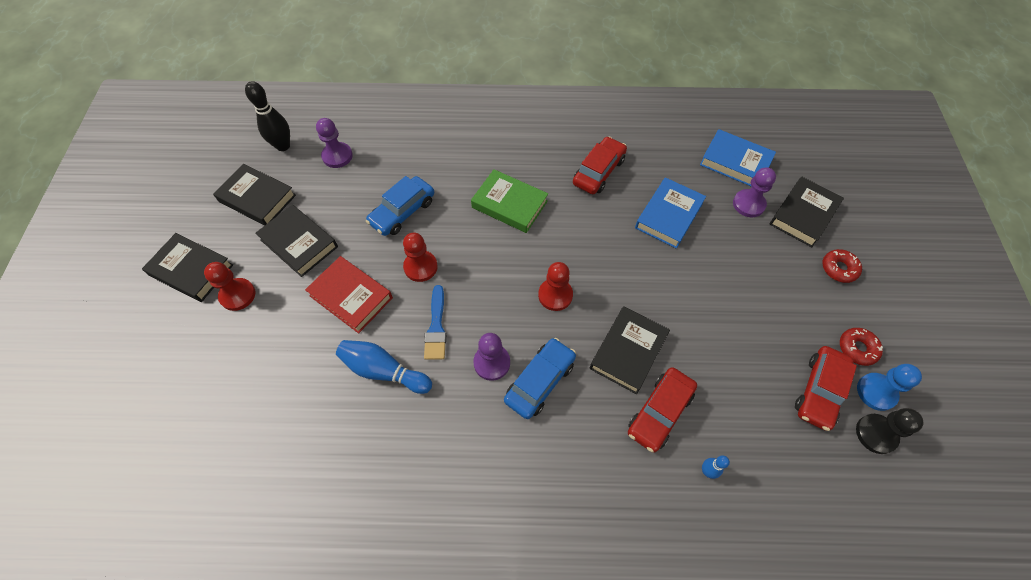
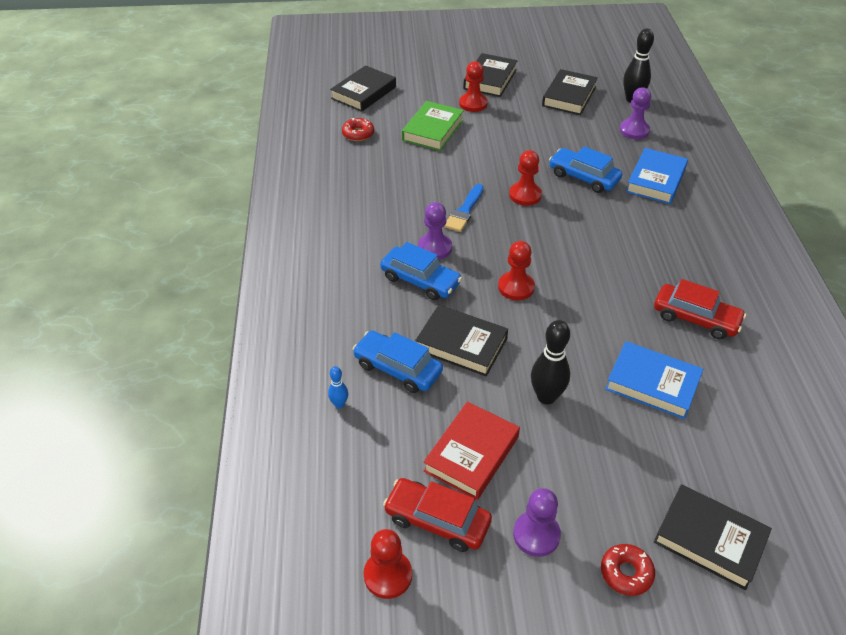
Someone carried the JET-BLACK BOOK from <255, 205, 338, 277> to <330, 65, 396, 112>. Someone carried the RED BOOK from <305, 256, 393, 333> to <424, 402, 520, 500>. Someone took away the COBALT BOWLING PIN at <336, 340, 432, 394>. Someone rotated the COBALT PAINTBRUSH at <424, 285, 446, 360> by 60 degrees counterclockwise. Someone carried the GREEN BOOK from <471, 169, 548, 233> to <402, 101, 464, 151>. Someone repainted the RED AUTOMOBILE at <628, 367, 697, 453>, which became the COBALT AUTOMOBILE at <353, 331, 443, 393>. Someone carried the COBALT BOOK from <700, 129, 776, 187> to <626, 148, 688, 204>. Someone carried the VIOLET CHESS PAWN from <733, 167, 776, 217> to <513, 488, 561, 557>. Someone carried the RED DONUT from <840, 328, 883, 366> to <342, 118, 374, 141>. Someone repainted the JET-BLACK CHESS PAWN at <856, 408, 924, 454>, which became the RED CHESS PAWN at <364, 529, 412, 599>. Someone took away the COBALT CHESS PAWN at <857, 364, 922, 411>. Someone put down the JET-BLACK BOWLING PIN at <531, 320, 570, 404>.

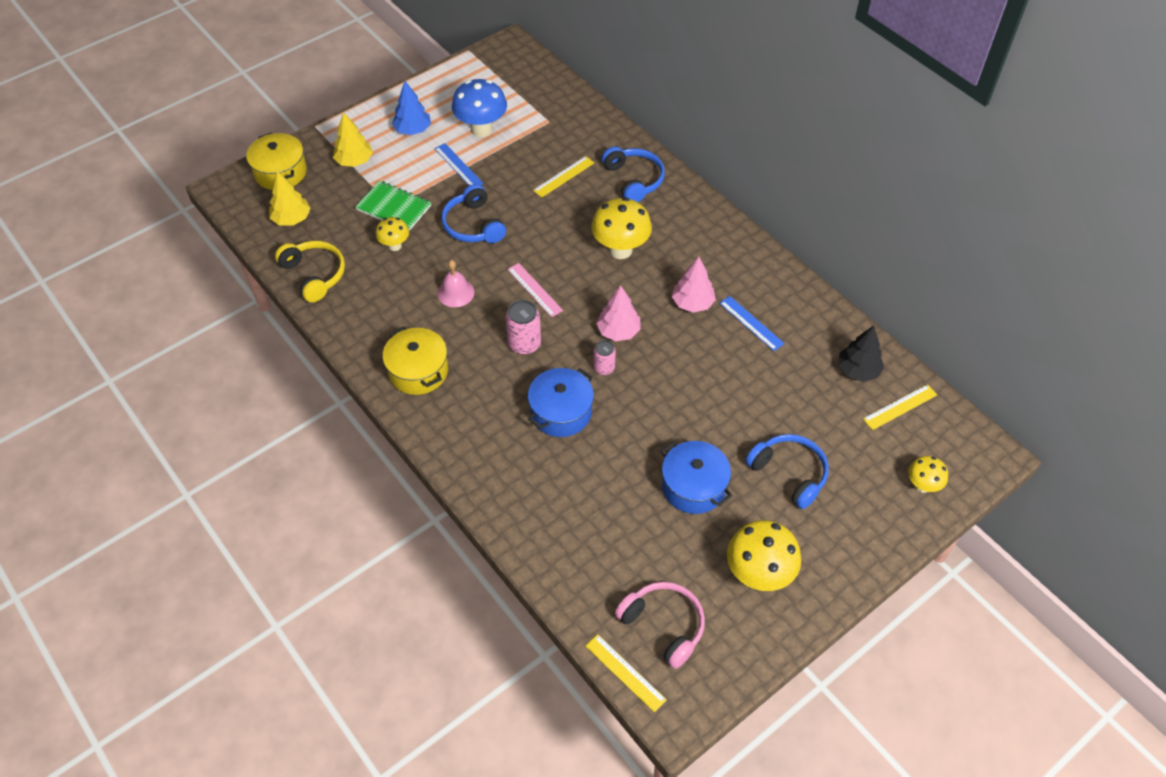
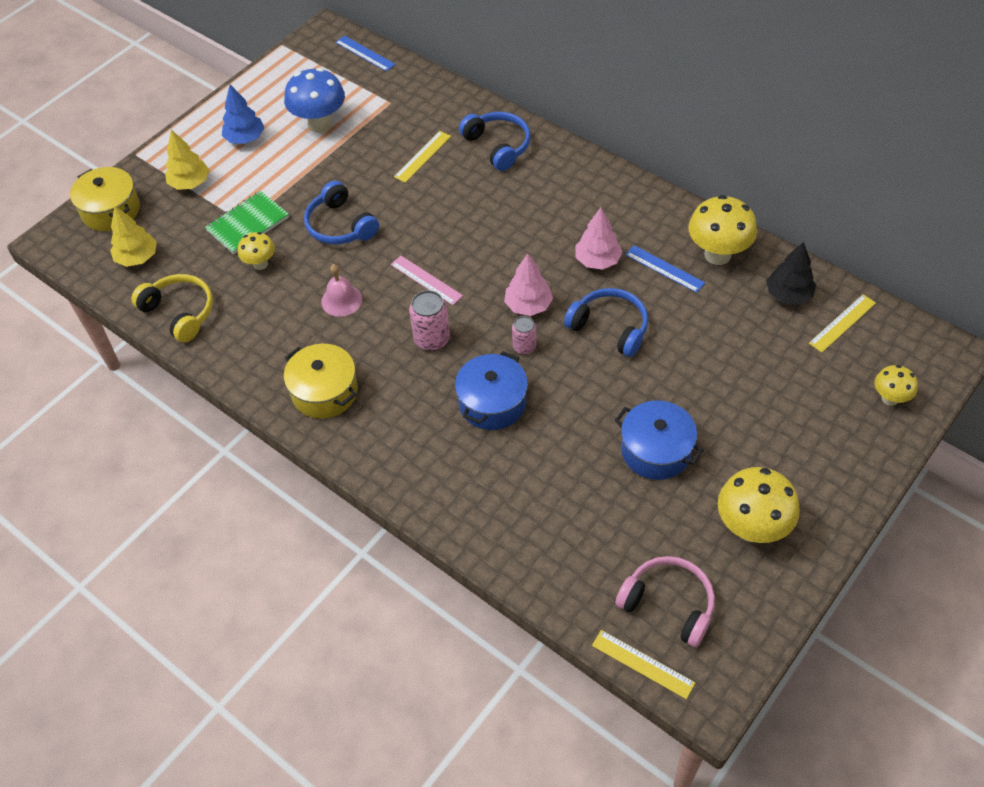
Someone rotated the GREEN EXERCISE BOOK at <355, 180, 431, 231> by 60 degrees counterclockwise. Someone carried the COBALT RULER from <434, 143, 484, 186> to <335, 35, 395, 72>. Someone carried the BRIGHT YELLOW TOADSTOOL from <591, 197, 652, 259> to <688, 195, 757, 265>. Someone carried the COBALT HEADPHONES from <746, 434, 829, 509> to <564, 288, 648, 357>.

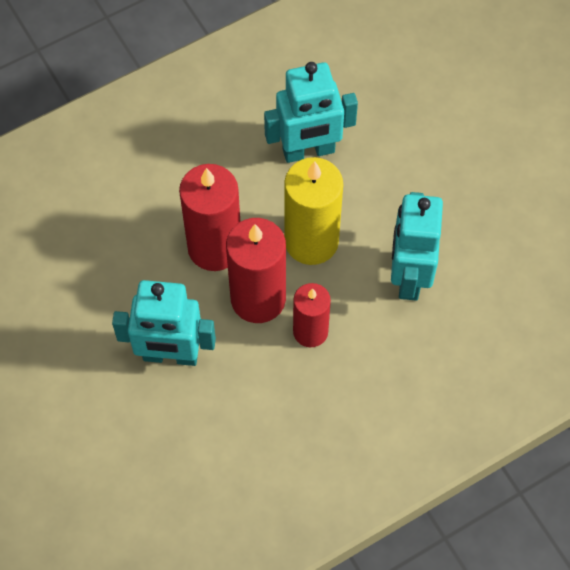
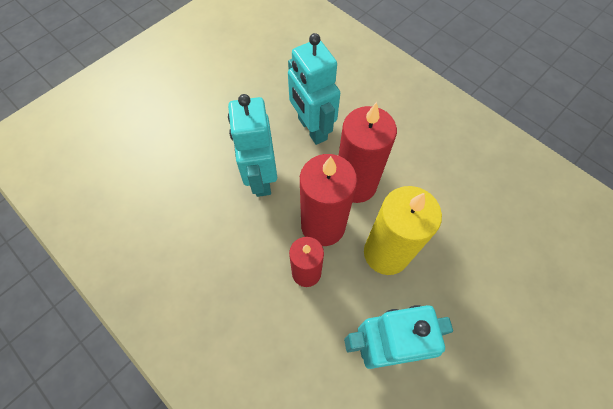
Someone carried the TURQUOISE ROBOT from <264, 62, 358, 163> to <288, 33, 340, 145>.

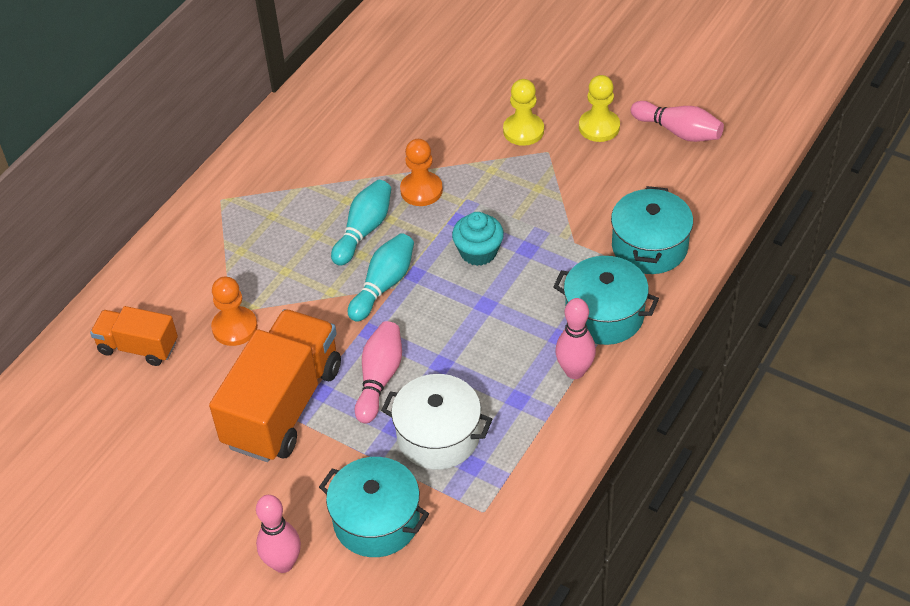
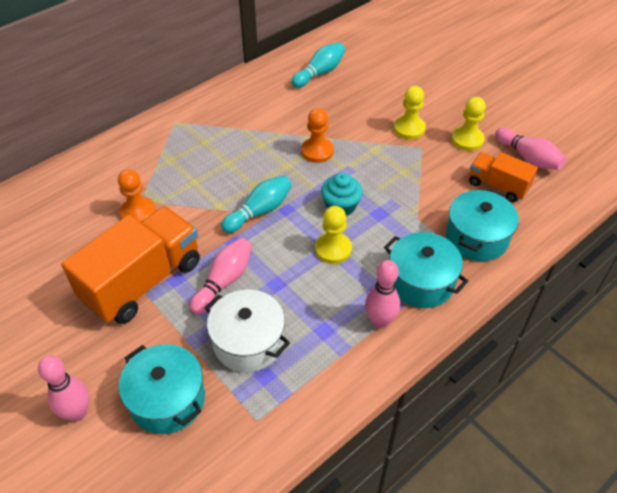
Someone carried the ORANGE-COLOURED TOY TRUCK from <90, 306, 178, 366> to <469, 152, 538, 202>. Someone carried the TURQUOISE BOWLING PIN from <331, 180, 391, 266> to <291, 42, 345, 88>. Someone put down the BRIGHT YELLOW CHESS PAWN at <315, 206, 352, 264>.

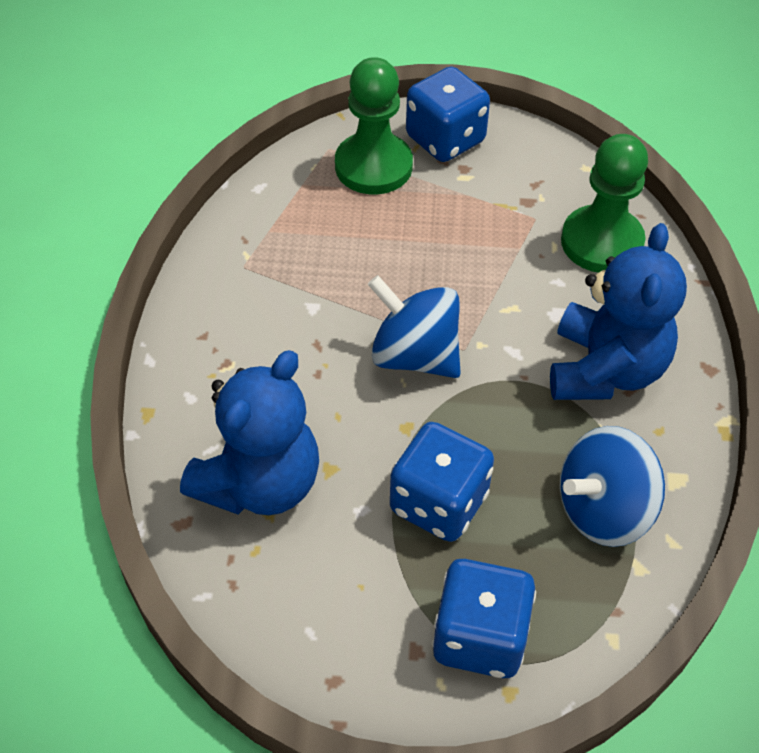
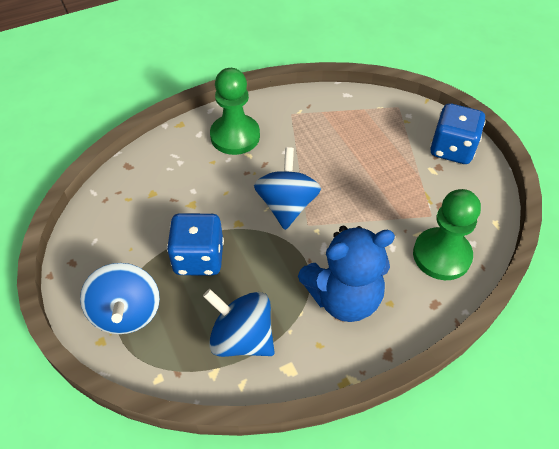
Someone took away the COBALT TEDDY BEAR at <180, 350, 319, 515>. Someone carried the GREEN CHESS PAWN from <335, 57, 413, 194> to <210, 68, 260, 155>. Someone swapped the COBALT GAME DIE at <432, 559, 536, 678> for the COBALT SPINNING TOP at <80, 263, 160, 334>.

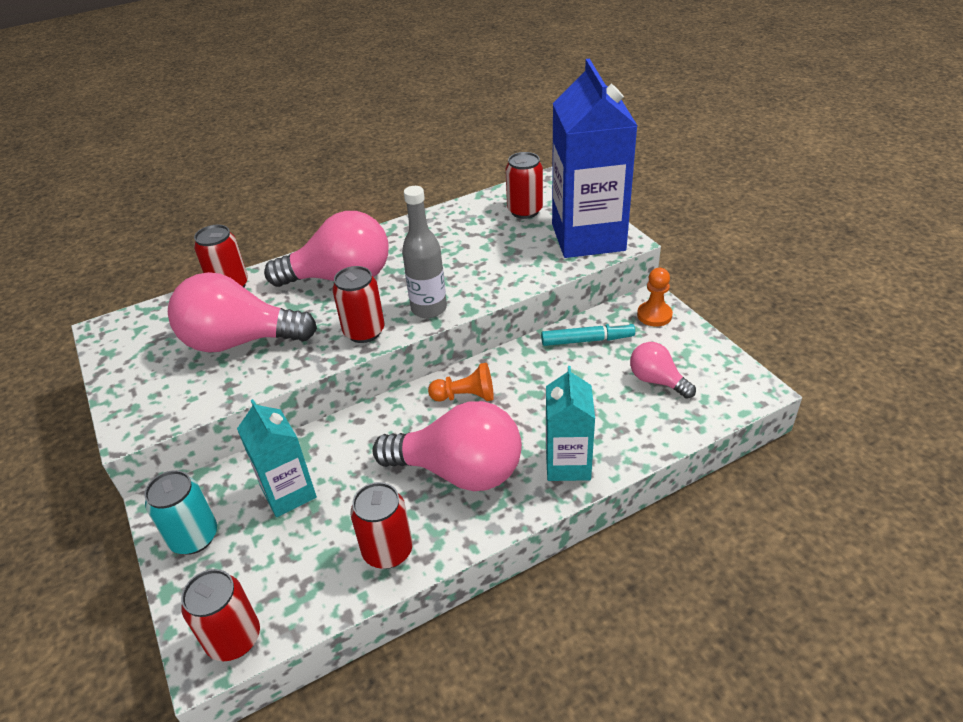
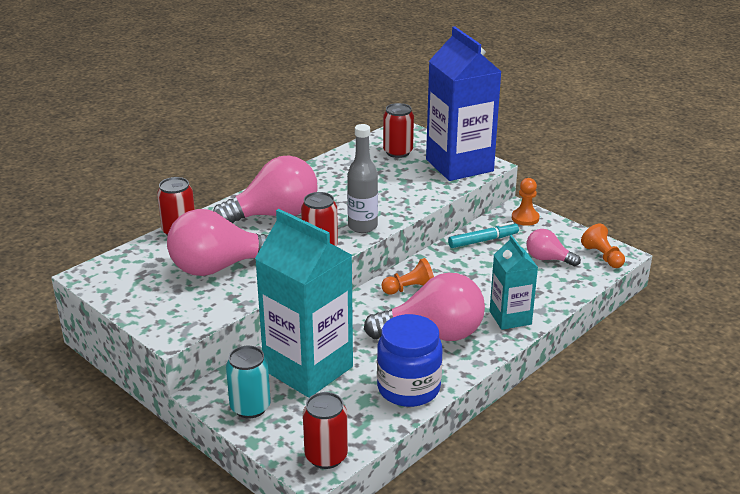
Someone scaled the TURQUOISE MILK CARTON at <237, 399, 317, 517> by 1.83. Someone swapped the RED CAN at <350, 482, 413, 569> for the COBALT PRESERVE JAR at <377, 314, 443, 407>. Someone put down the ORANGE-COLOURED CHESS PAWN at <581, 224, 625, 268>.

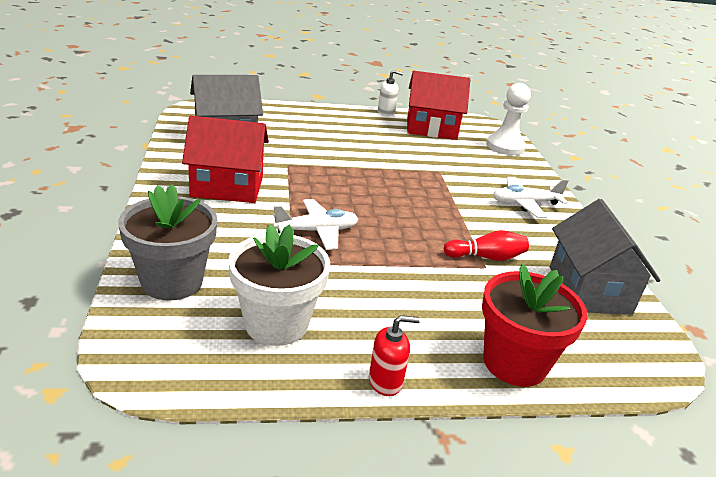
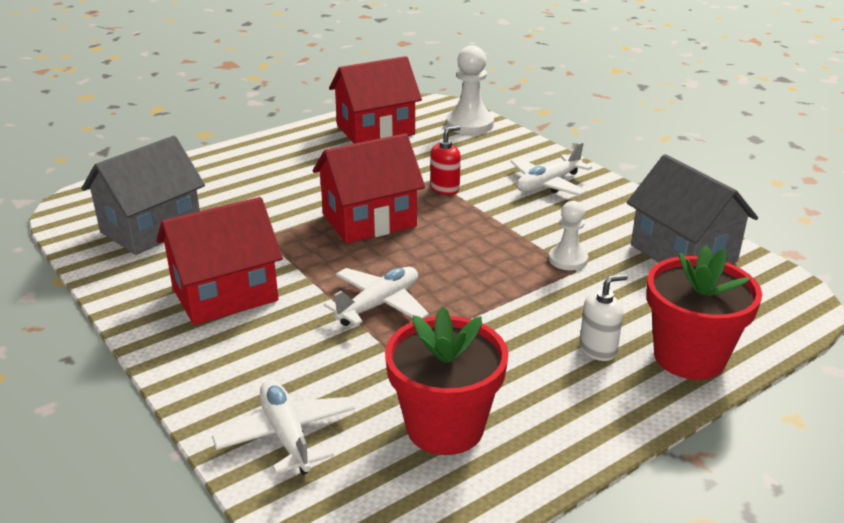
Someone swapped the ASH-GREY POTTED PLANT at <118, 184, 217, 300> for the SNOW-WHITE AEROPLANE at <212, 380, 355, 475>. Someone repainted the SNOW-WHITE POTTED PLANT at <228, 224, 330, 346>, which became the RED POTTED PLANT at <385, 307, 509, 455>. Someone carried the RED SOAP DISPENSER from <369, 315, 420, 396> to <431, 126, 461, 195>. Someone carried the SNOW-WHITE SOAP DISPENSER from <378, 70, 403, 116> to <580, 274, 628, 361>. Someone swapped the RED BOWLING PIN at <444, 230, 529, 261> for the SNOW-WHITE CHESS PAWN at <549, 201, 588, 270>. Someone put down the RED TOY HOUSE at <313, 133, 425, 243>.

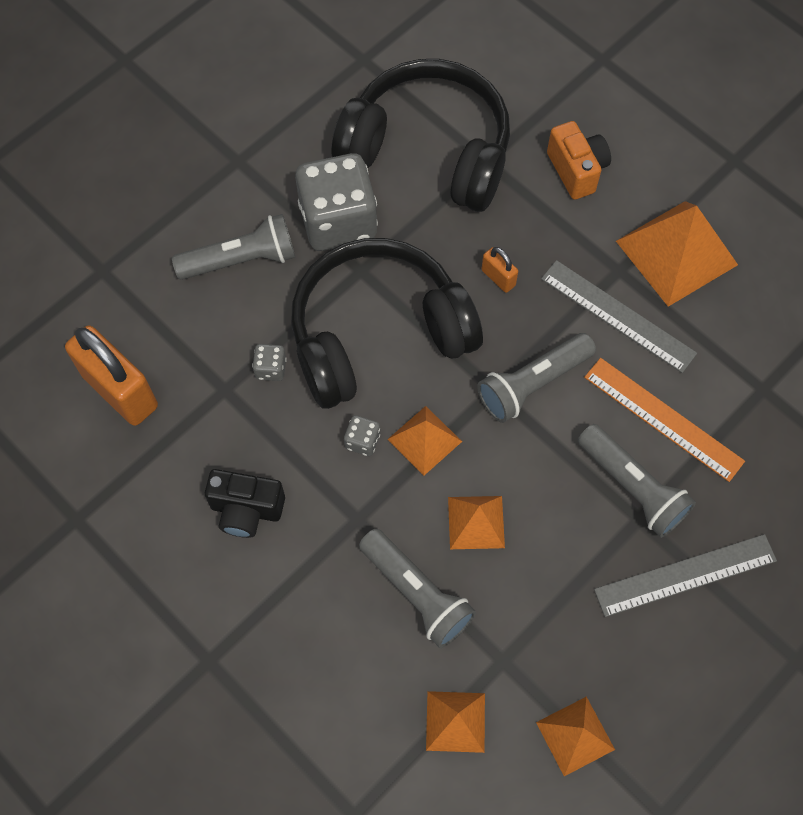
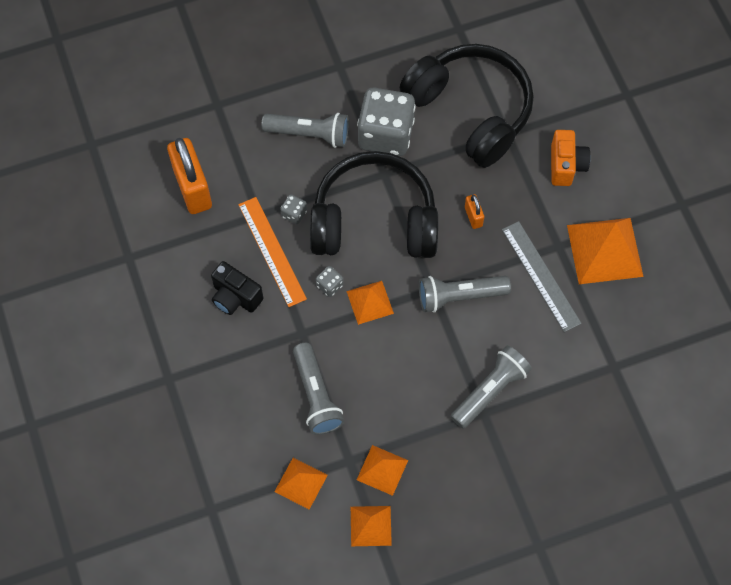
Someone carried the ORANGE-COLOURED PYRAMID SHAPE from <448, 496, 505, 549> to <357, 445, 408, 496>. Someone rotated the ASH-GREY FLASHLIGHT at <578, 424, 696, 538> by 120 degrees counterclockwise. Someone carried the ORANGE-COLOURED RULER from <584, 358, 745, 482> to <238, 197, 307, 307>. Someone took away the ASH-GREY RULER at <594, 534, 777, 617>.

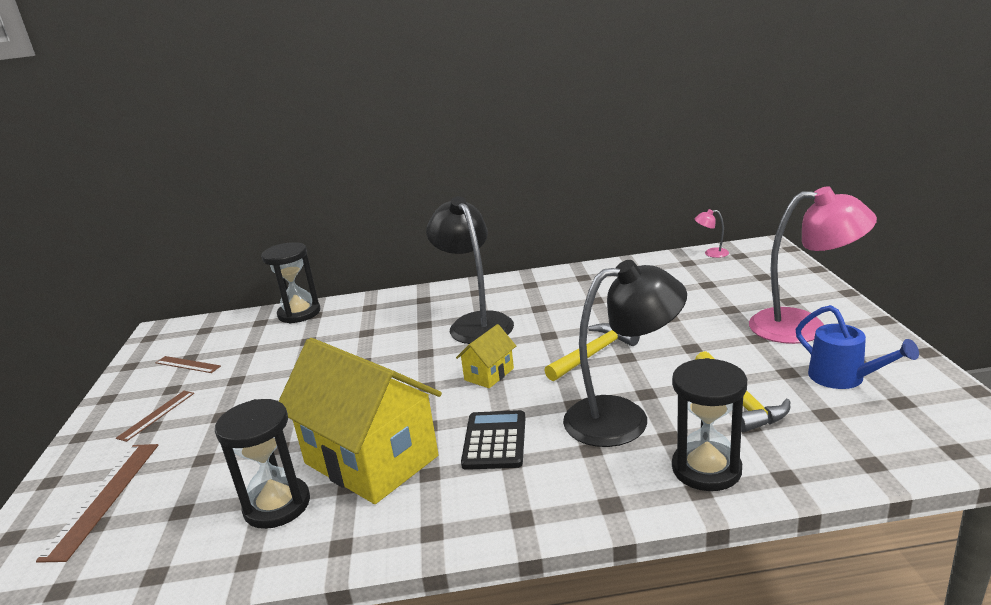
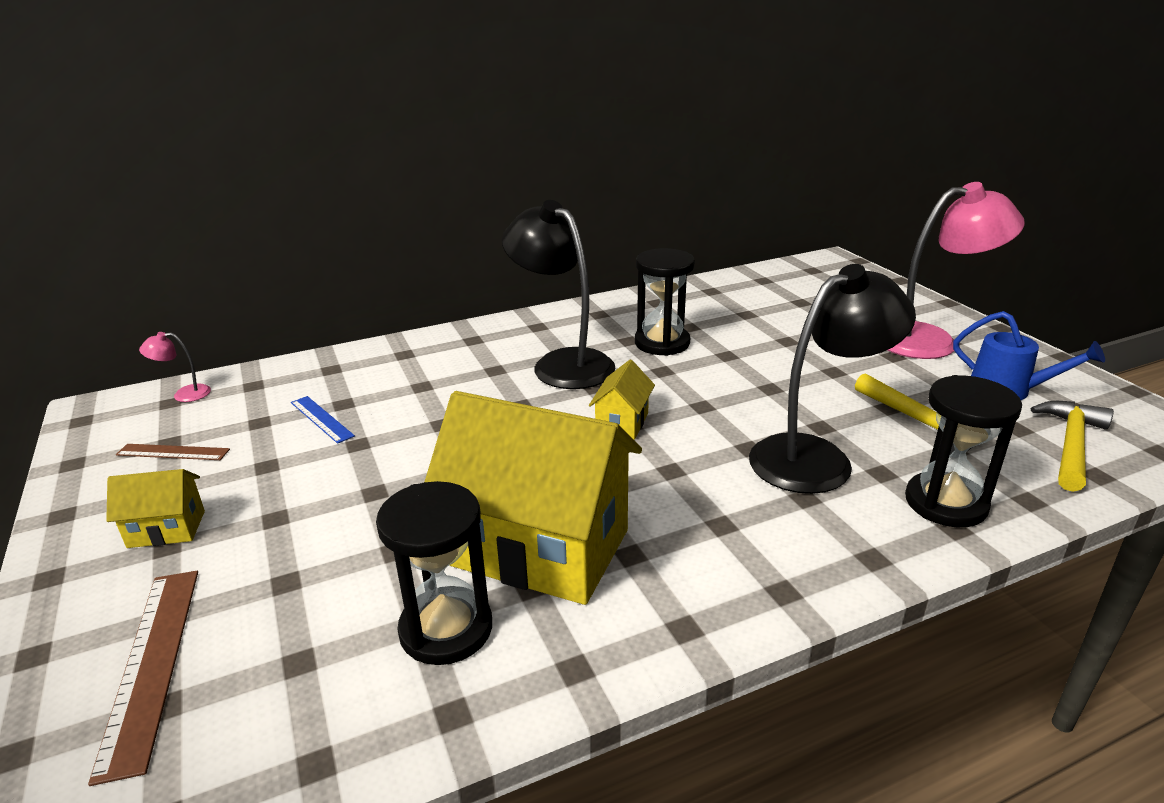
Someone swapped the RUSSET RULER at <116, 391, 194, 442> for the BRIGHT YELLOW TOY HOUSE at <106, 469, 205, 548>. Someone carried the JET-BLACK SAND TIMER from <261, 242, 320, 323> to <635, 248, 695, 356>. Someone took away the JET-BLACK ADDING MACHINE at <461, 410, 526, 470>. Someone carried the BRIGHT YELLOW CARPENTER'S HAMMER from <544, 323, 640, 381> to <1030, 401, 1114, 492>. Someone carried the PINK LAMP from <694, 209, 729, 258> to <139, 332, 211, 402>. Someone put down the COBALT RULER at <291, 396, 355, 444>.

